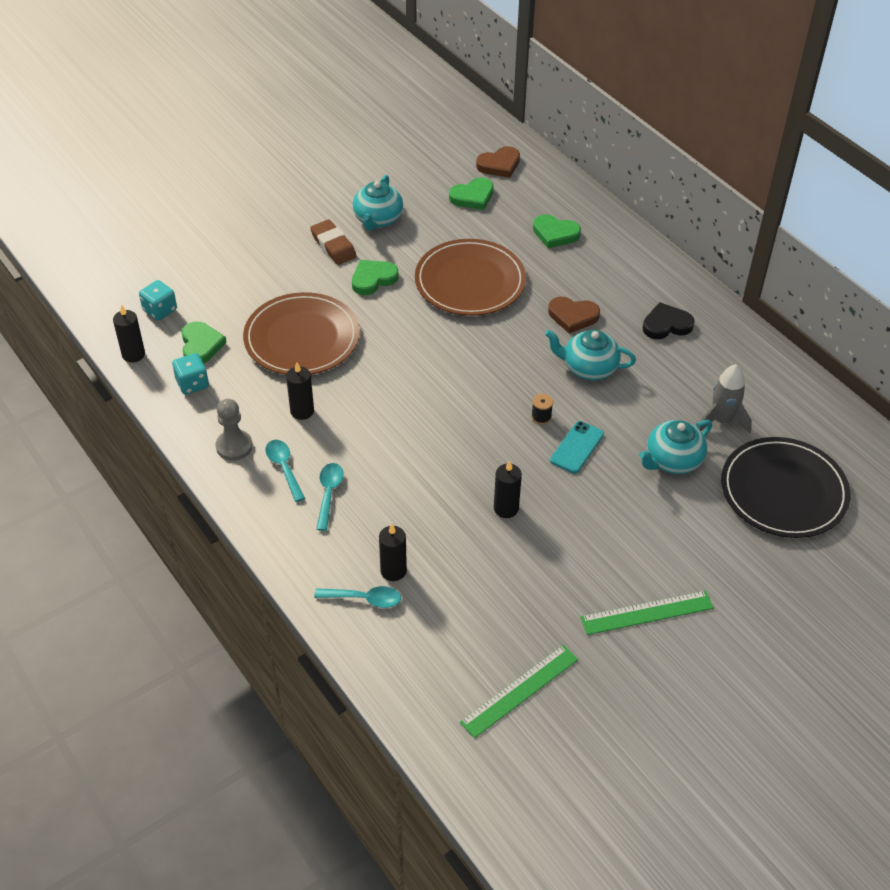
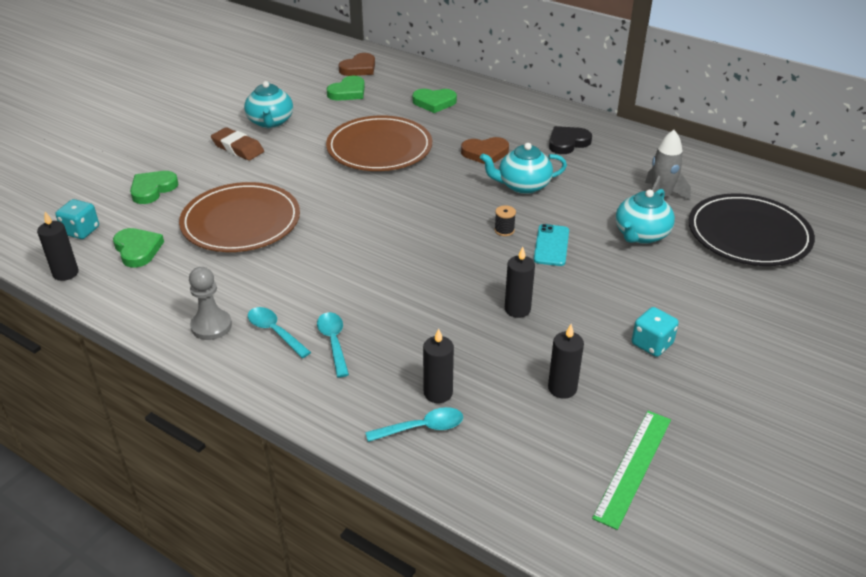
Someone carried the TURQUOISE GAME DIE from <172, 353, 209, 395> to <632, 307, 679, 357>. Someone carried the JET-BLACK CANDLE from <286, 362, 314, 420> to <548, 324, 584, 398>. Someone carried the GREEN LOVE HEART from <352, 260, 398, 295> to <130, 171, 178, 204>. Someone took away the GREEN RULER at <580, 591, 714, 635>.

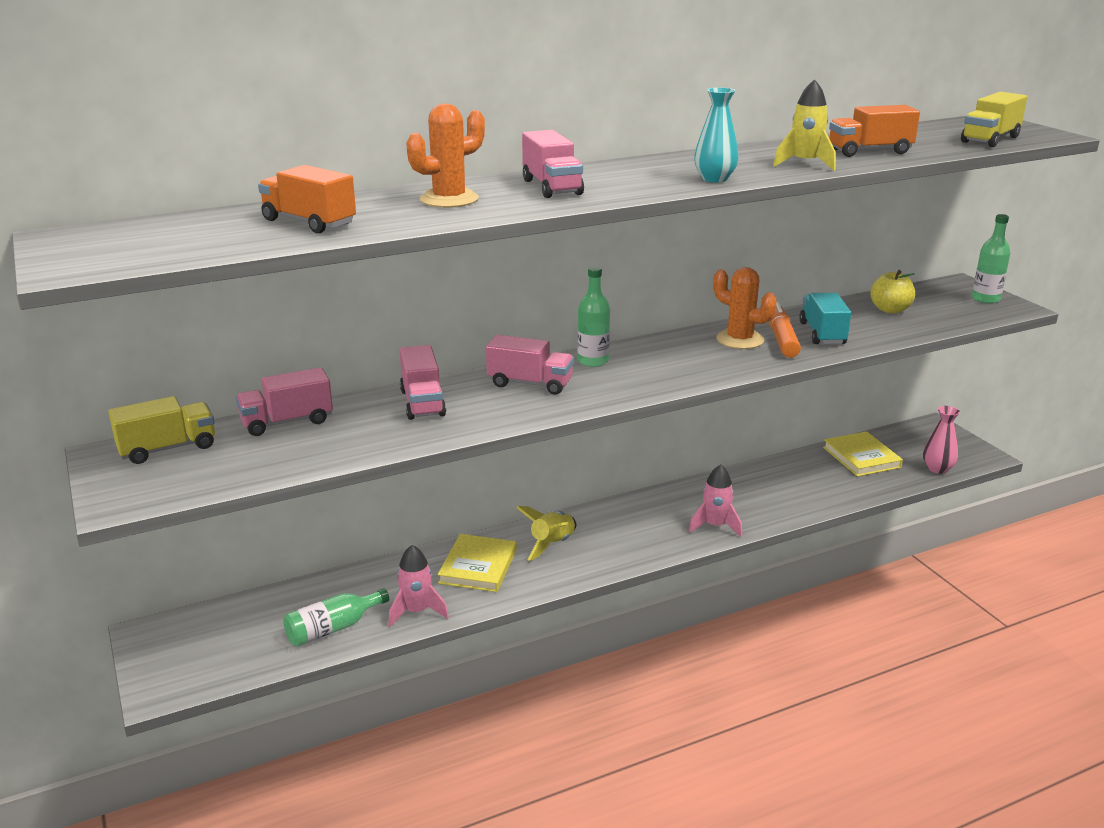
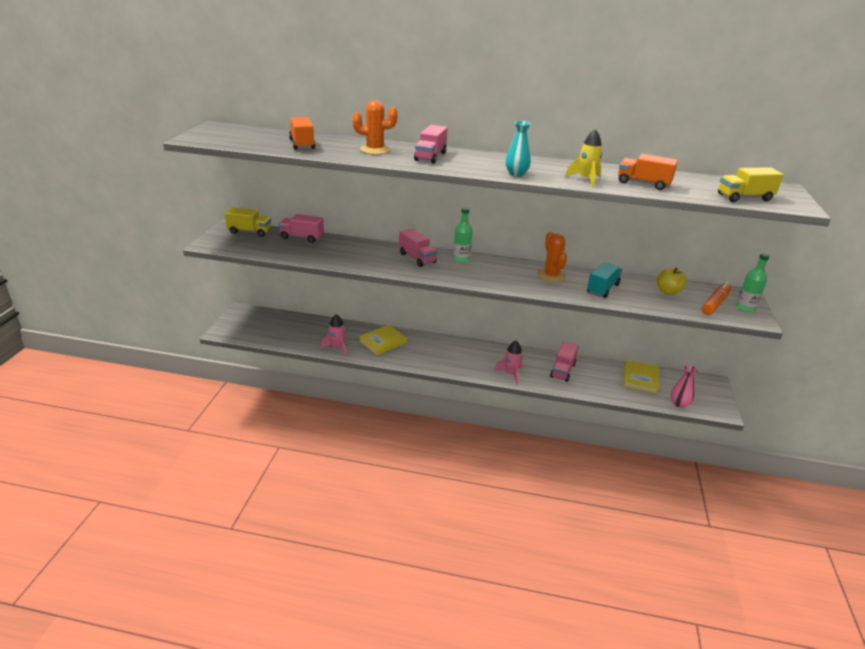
Someone took away the GREEN BOTTLE at <283, 588, 389, 647>. Someone carried the PINK TOY TRUCK from <400, 345, 446, 420> to <550, 341, 579, 382>. Someone took away the BRIGHT YELLOW SPACESHIP at <516, 506, 576, 561>. Someone carried the ORANGE-COLOURED MARKER PEN from <769, 302, 801, 358> to <702, 282, 732, 315>.

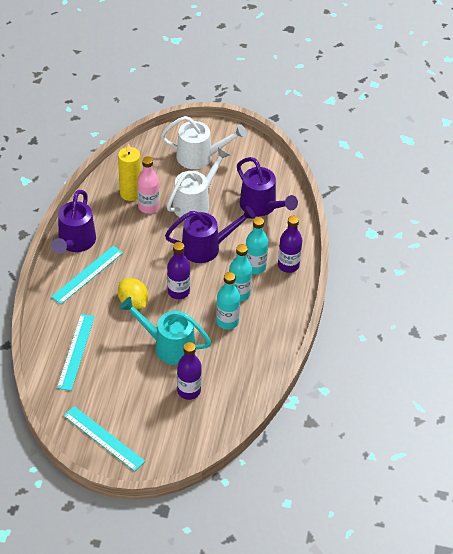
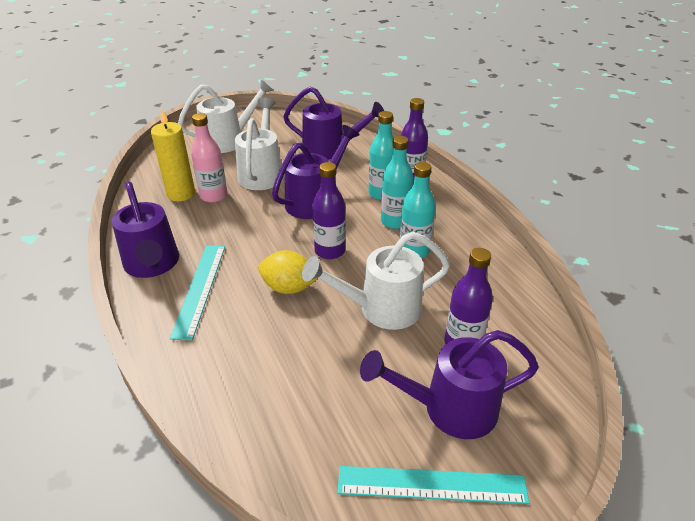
Someone took away the TURQUOISE RULER at <57, 314, 95, 391>. Someone repainted the TURQUOISE WATERING POT at <119, 297, 211, 365>, which became the SNOW-WHITE WATERING POT at <302, 232, 450, 330>. Someone put down the VIOLET WATERING POT at <360, 330, 539, 439>.

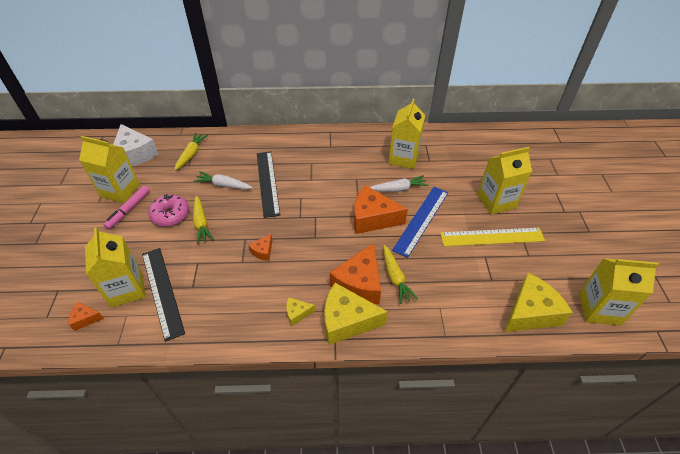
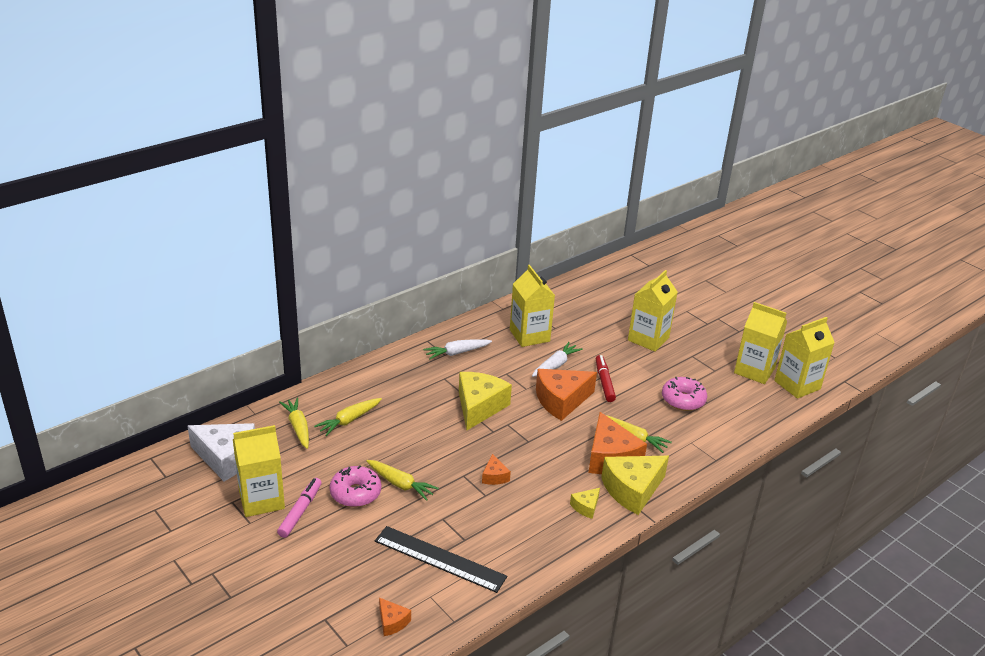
Someone rotated the ORANGE-COLOURED CHEESE at <69, 302, 104, 331> by 90 degrees counterclockwise. Someone carried the BRIGHT YELLOW MILK CARTON from <85, 228, 146, 308> to <734, 302, 787, 384>. Someone rotated the PINK MARKER PEN at <104, 186, 150, 229> by 150 degrees counterclockwise. Someone carried the SNOW-WHITE TOY CARROT from <194, 171, 253, 189> to <423, 339, 492, 360>. Someone took away the JET-BLACK RULER at <257, 151, 280, 218>. Someone swapped the COBALT RULER at <392, 187, 448, 258> for the RED MARKER PEN at <596, 355, 616, 402>. Someone took away the BRIGHT YELLOW RULER at <440, 228, 545, 246>. Someone carried the BRIGHT YELLOW CHEESE from <504, 273, 573, 332> to <459, 372, 512, 430>. Someone put down the BRIGHT YELLOW TOY CARROT at <314, 398, 382, 436>. Someone put down the PINK DONUT at <662, 377, 707, 411>.

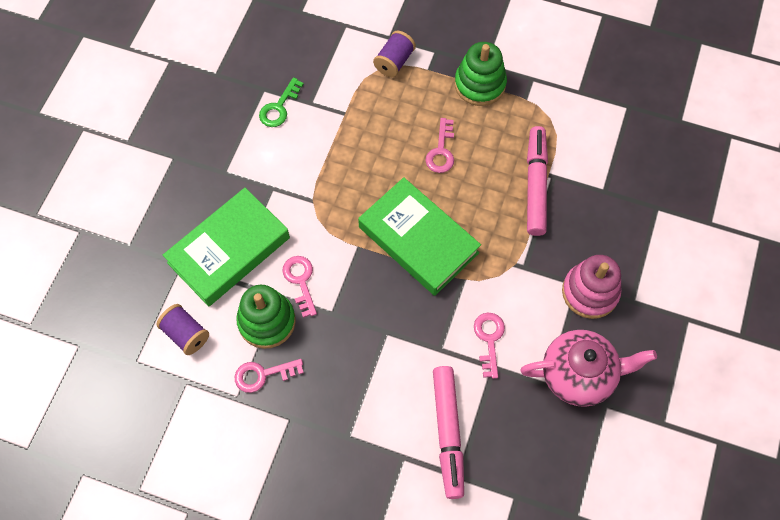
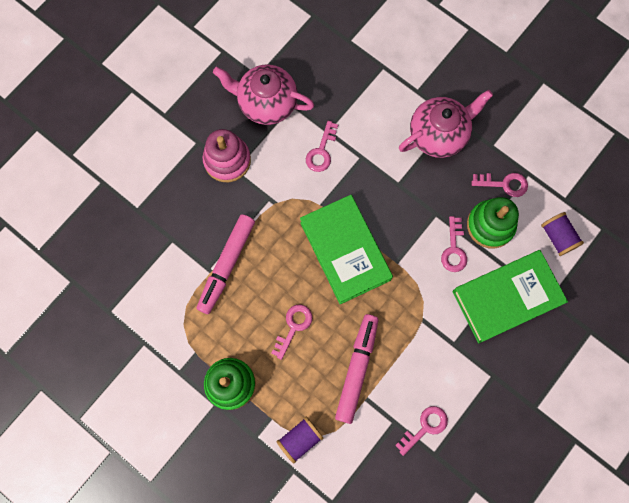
Someone repainted the GREEN KEY at <259, 77, 304, 127>, which became the PINK KEY at <395, 406, 448, 456>. Someone carried the PINK MARKER PEN from <433, 366, 464, 499> to <335, 314, 379, 424>. Someone put down the PINK TEAPOT at <399, 90, 493, 158>.

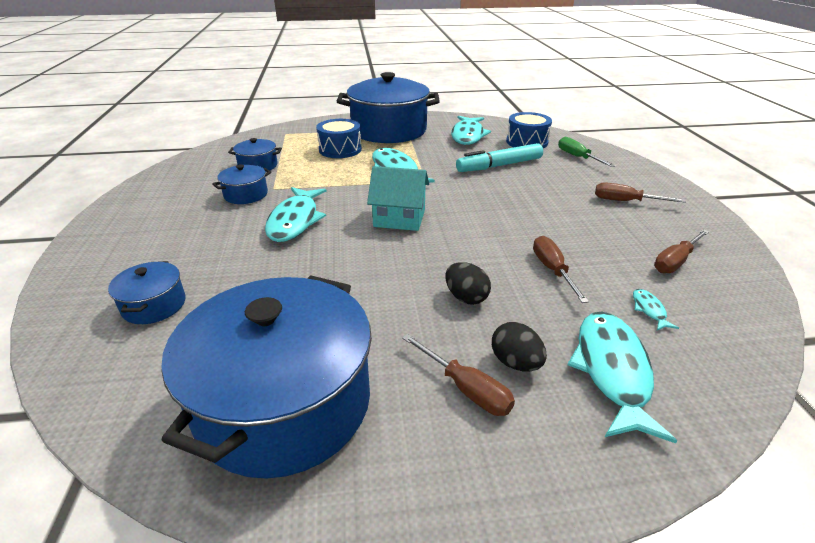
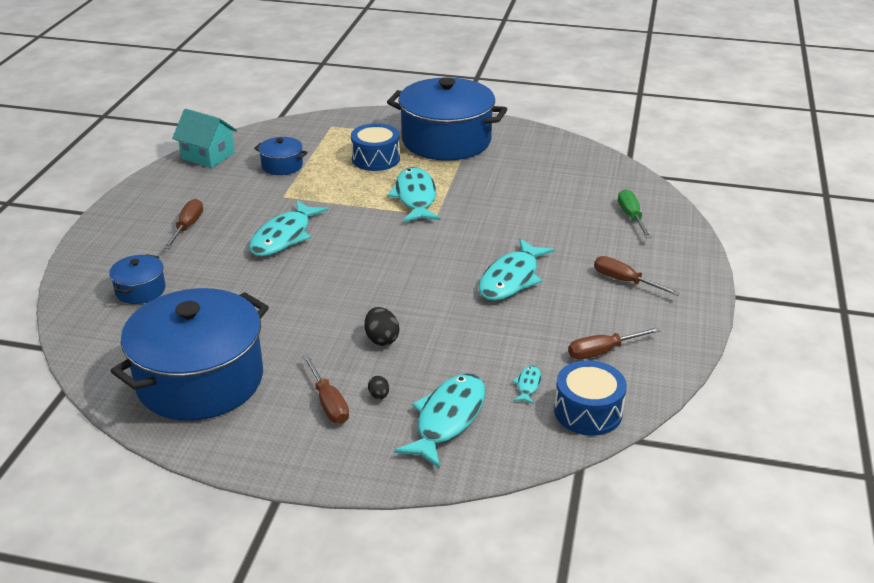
Someone took away the COBALT POT at <212, 164, 271, 204>. Someone carried the TURQUOISE TOY HOUSE from <367, 166, 429, 231> to <172, 109, 237, 168>. Someone carried the TURQUOISE FISH from <451, 116, 491, 145> to <479, 239, 555, 301>. Someone took away the TURQUOISE MARKER PEN at <456, 143, 543, 172>. Someone scaled the JET-BLACK EGG SHAPE at <492, 322, 547, 371> by 0.59. Someone carried the COBALT DRUM from <506, 112, 552, 148> to <554, 360, 627, 436>. Someone carried the RUSSET SCREWDRIVER from <533, 236, 589, 303> to <164, 199, 203, 249>.

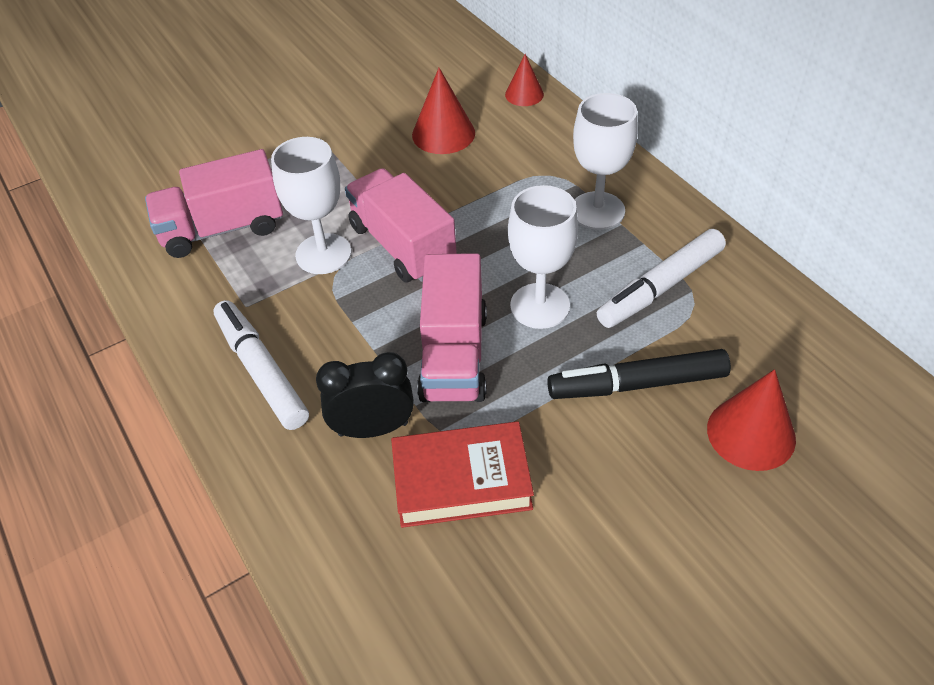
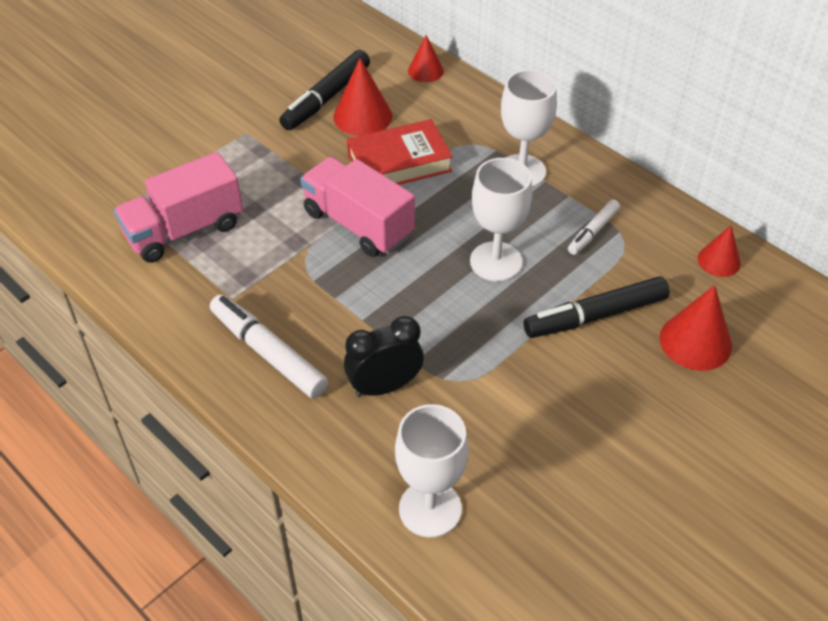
Someone carried the SNOW-WHITE CHALICE from <271, 137, 351, 274> to <395, 404, 469, 538>. Someone carried the RED BOOK from <391, 421, 534, 528> to <347, 119, 453, 185>. Someone took away the PINK TOY TRUCK at <417, 253, 487, 402>. Someone scaled the SNOW-WHITE MARKER PEN at <597, 229, 726, 328> by 0.58. Someone put down the JET-BLACK MARKER PEN at <279, 50, 370, 131>. Someone put down the RED CONE at <698, 225, 741, 277>.

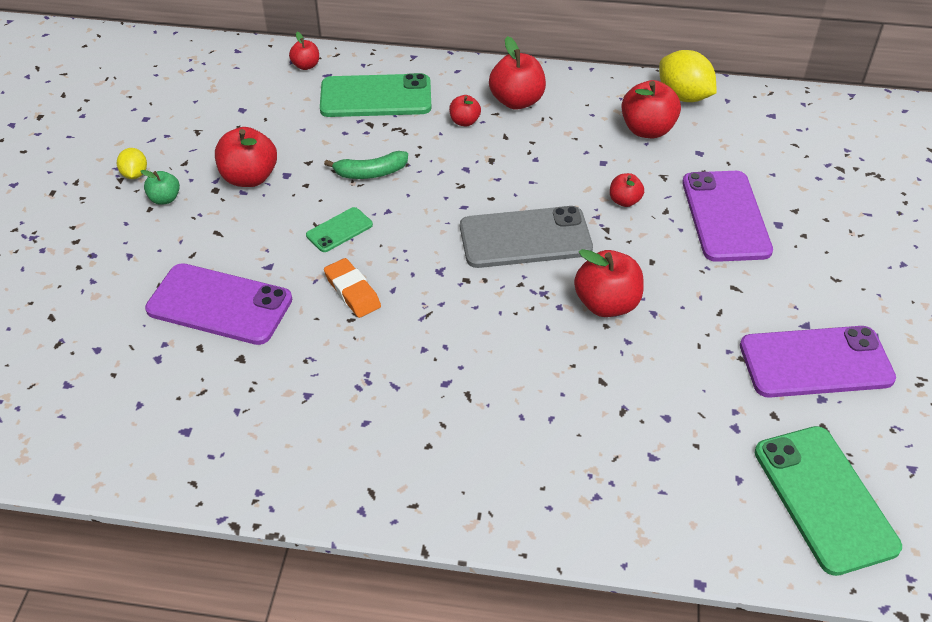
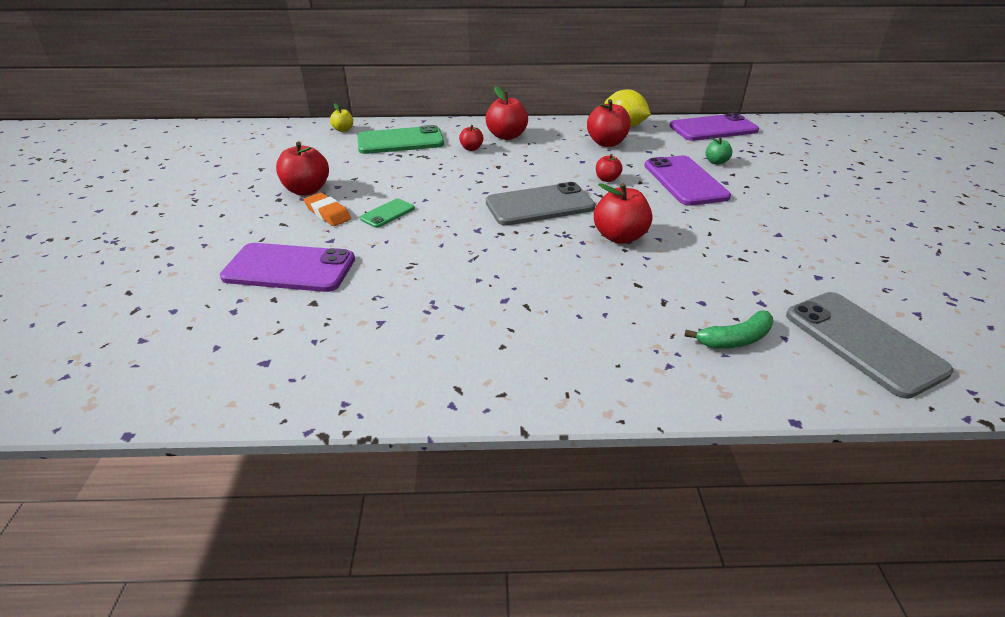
Someone took away the BRIGHT YELLOW TOY LEMON at <117, 148, 147, 179>. Someone carried the GREEN TOY APPLE from <141, 170, 180, 205> to <706, 137, 733, 165>. Someone repainted the RED TOY APPLE at <289, 32, 319, 70>, which became the BRIGHT YELLOW TOY APPLE at <330, 104, 353, 132>. Someone carried the GREEN BANANA FRUIT from <324, 151, 408, 179> to <684, 310, 774, 349>. Someone carried the ORANGE-COLOURED PENCIL ERASER from <324, 258, 381, 318> to <304, 193, 351, 226>. Someone carried the VIOLET SMARTPHONE from <740, 326, 896, 398> to <669, 113, 759, 141>. Someone repainted the GREEN SMARTPHONE at <755, 426, 902, 576>, which became the ASH-GREY SMARTPHONE at <786, 292, 954, 399>.

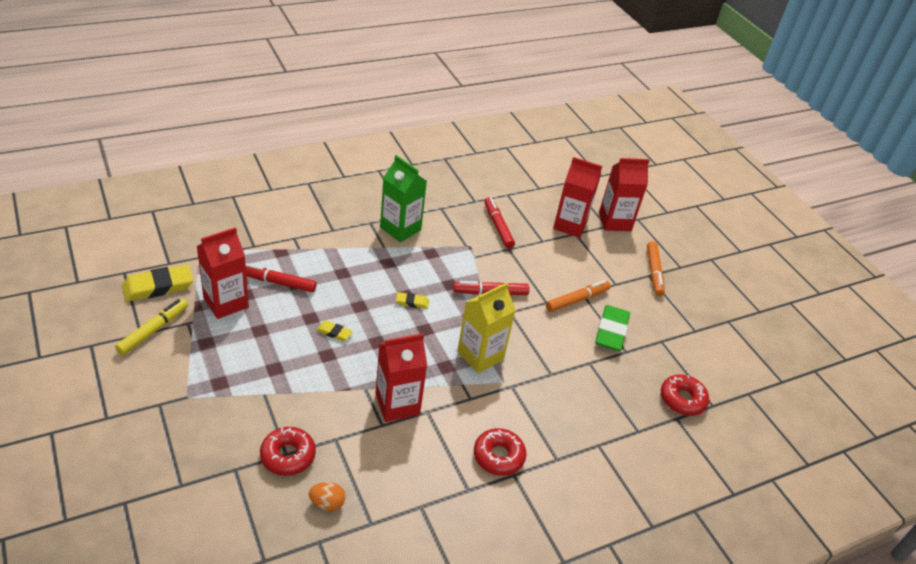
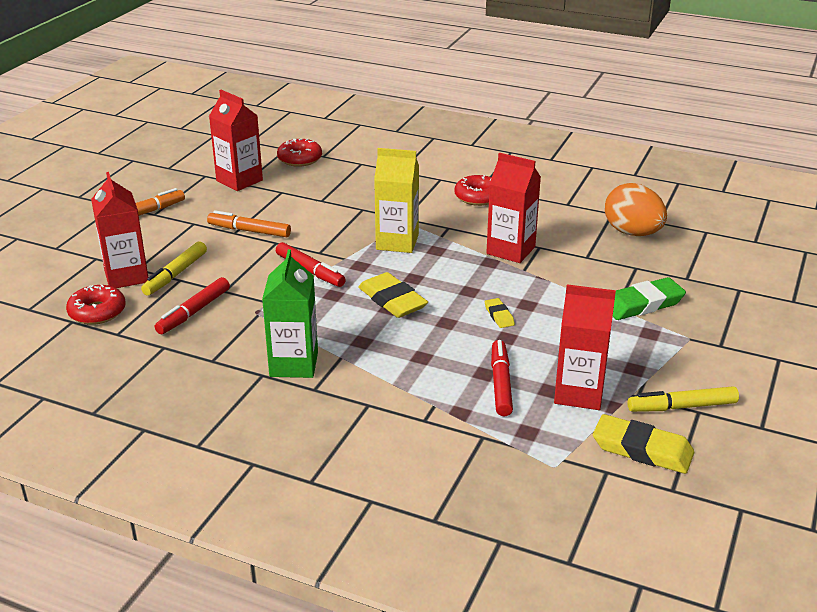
Someone rotated the RED MARKER PEN at <246, 263, 317, 292> by 150 degrees counterclockwise. Someone carried the RED DONUT from <260, 427, 316, 476> to <66, 285, 126, 325>. Someone scaled the ORANGE-COLOURED EGG SHAPE at <309, 482, 346, 511> by 2.08. Someone scaled the BRIGHT YELLOW PENCIL ERASER at <396, 292, 429, 309> by 1.96. Someone carried the GREEN PENCIL ERASER from <595, 305, 630, 351> to <613, 277, 686, 320>. Someone carried the RED MILK CARTON from <599, 158, 650, 231> to <209, 90, 263, 191>. Someone put down the BRIGHT YELLOW MARKER PEN at <141, 241, 207, 296>.

